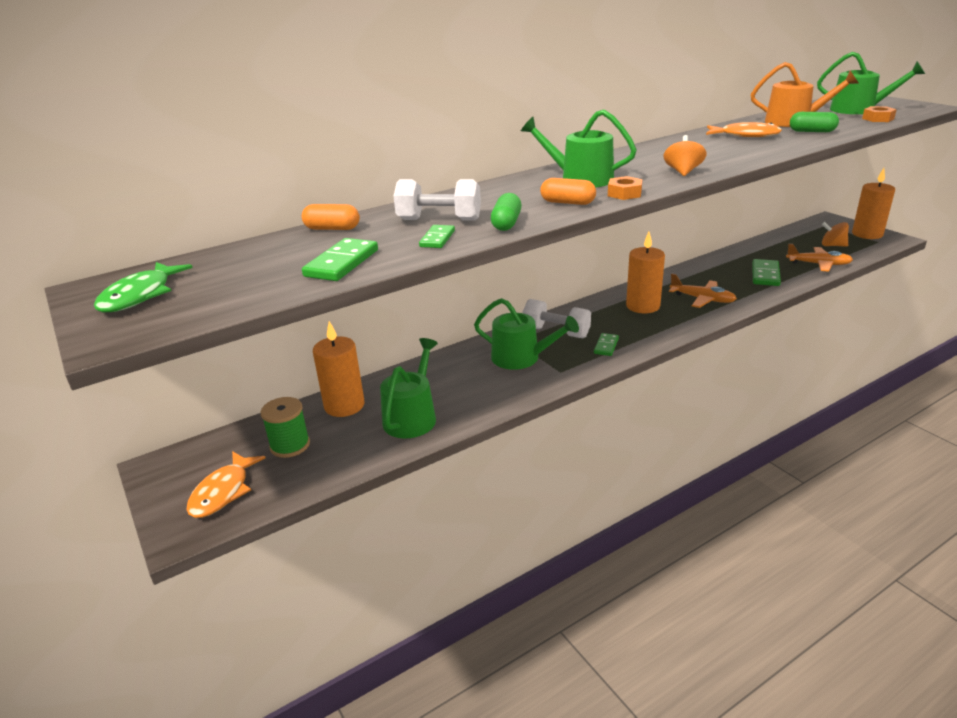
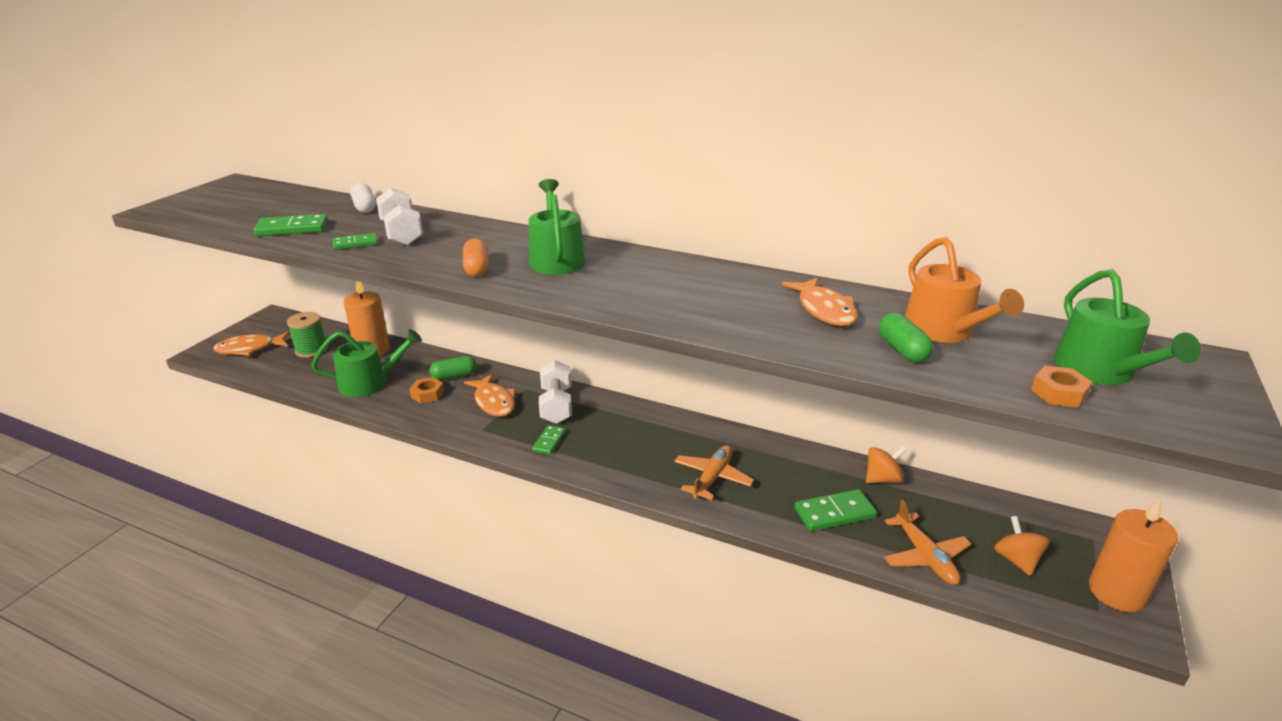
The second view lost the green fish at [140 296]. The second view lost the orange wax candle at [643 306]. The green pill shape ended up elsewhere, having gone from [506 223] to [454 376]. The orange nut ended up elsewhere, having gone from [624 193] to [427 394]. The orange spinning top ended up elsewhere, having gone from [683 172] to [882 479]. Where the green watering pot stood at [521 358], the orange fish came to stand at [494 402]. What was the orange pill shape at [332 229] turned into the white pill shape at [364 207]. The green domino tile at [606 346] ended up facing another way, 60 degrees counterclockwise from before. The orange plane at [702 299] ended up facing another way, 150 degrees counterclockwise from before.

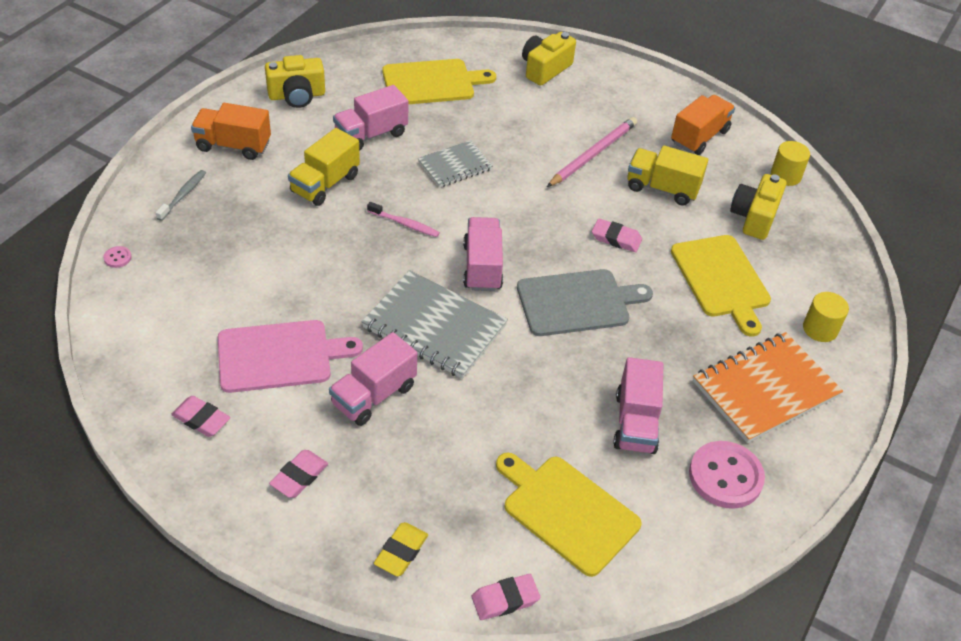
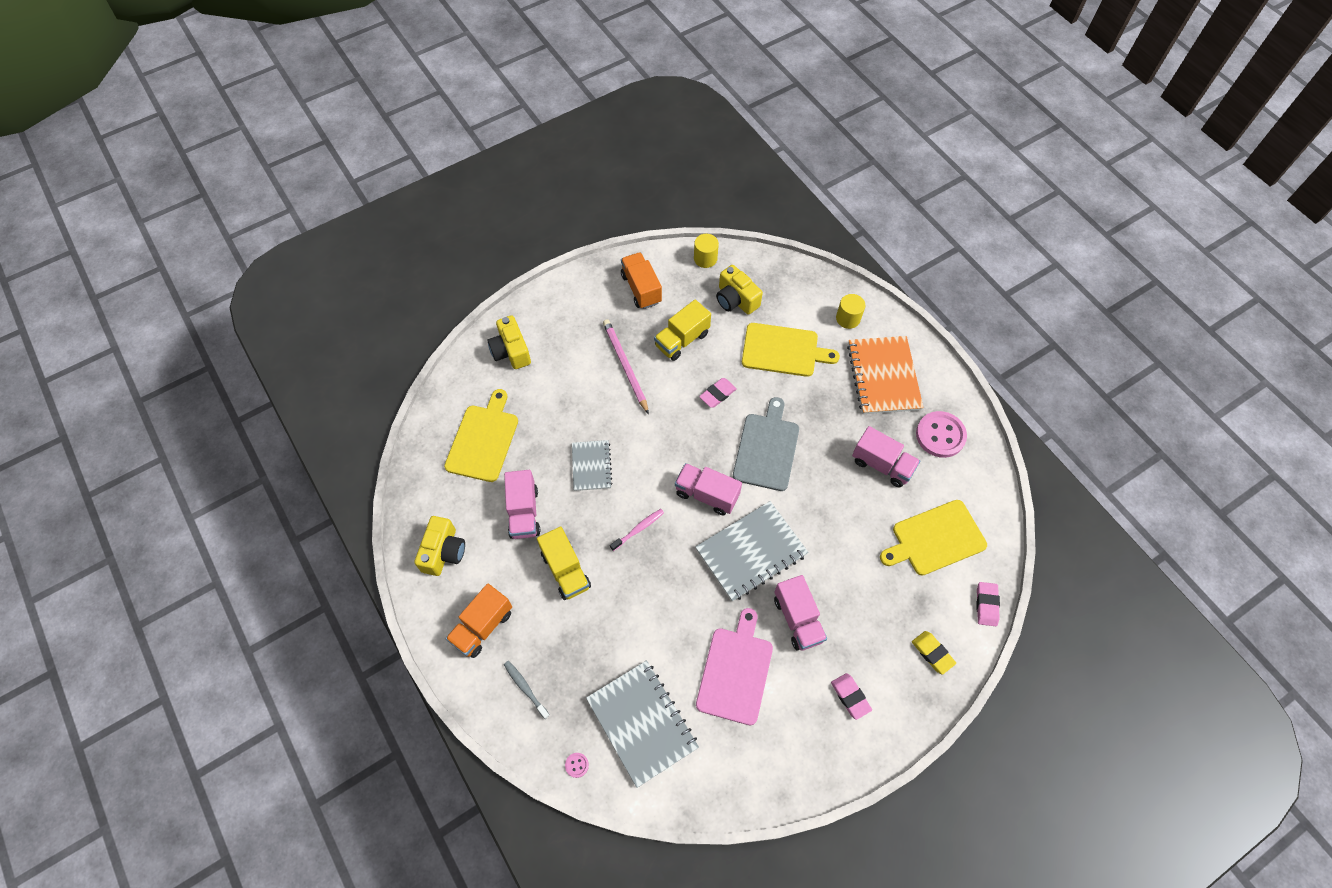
The second view lost the rosy pencil eraser at [201 419]. The second view gained the grey exercise book at [642 723].

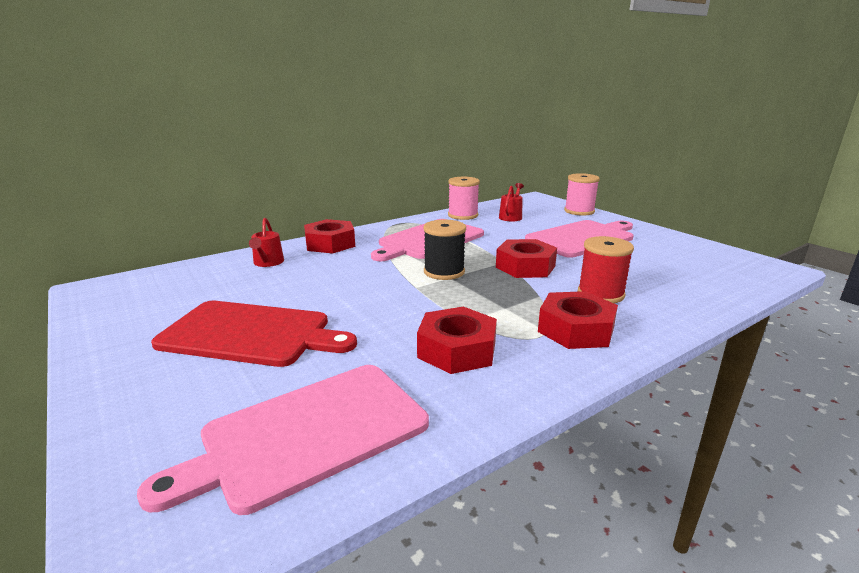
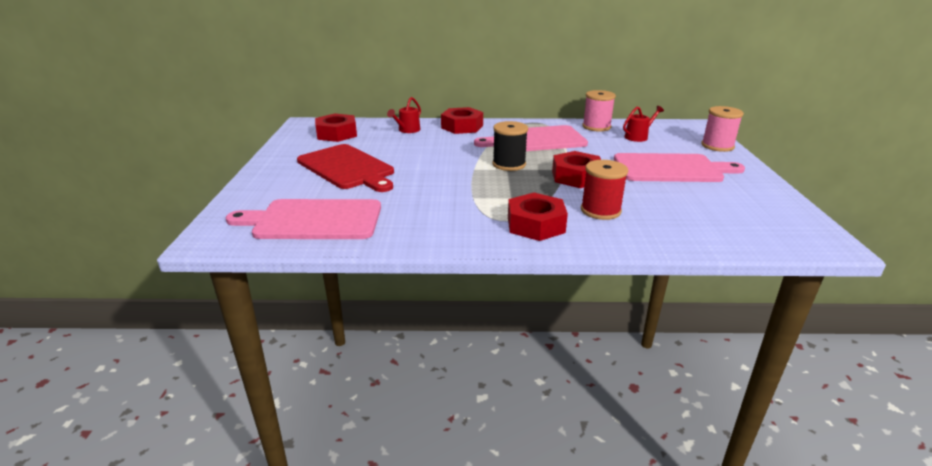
The red nut ended up elsewhere, having gone from [457 350] to [336 134].

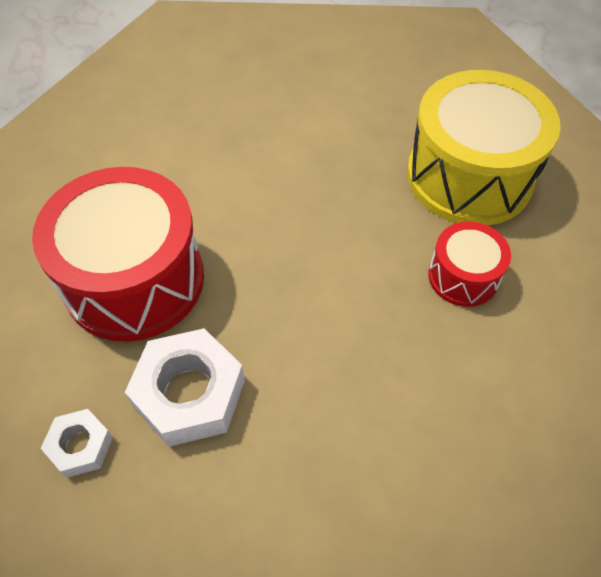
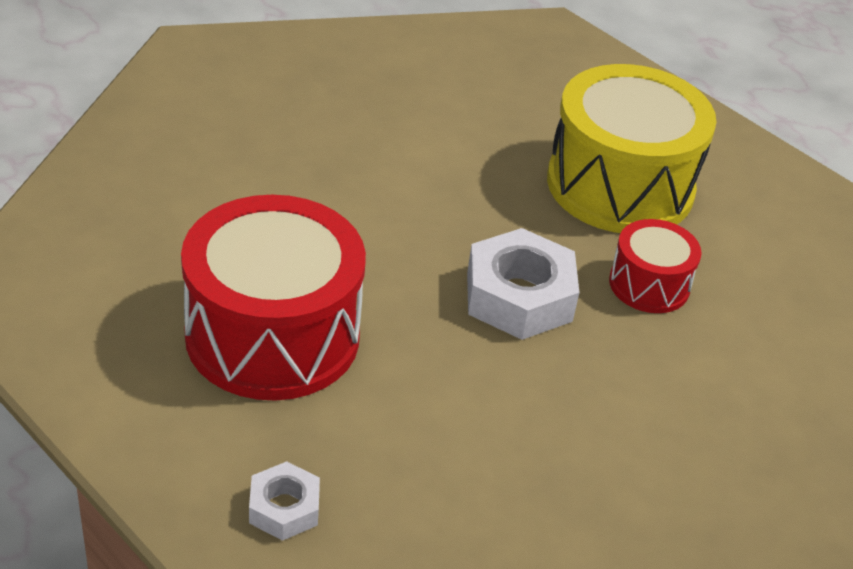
The white nut ended up elsewhere, having gone from [189 394] to [519 297].

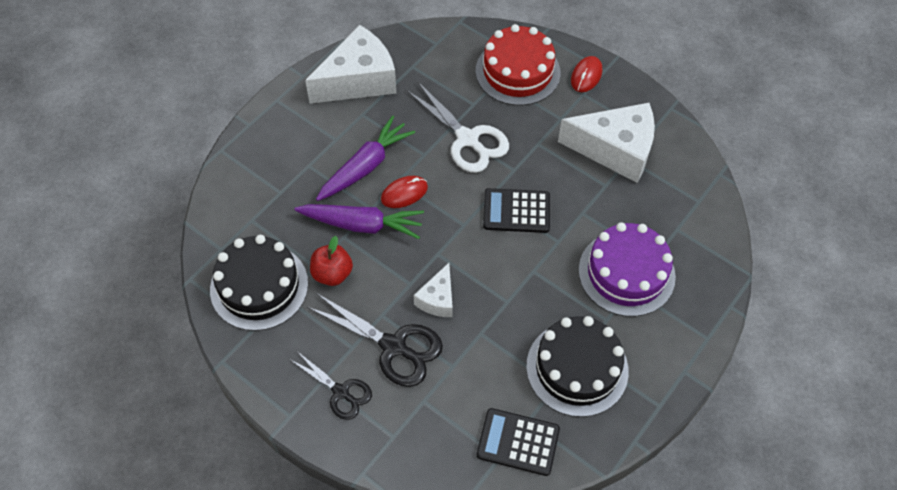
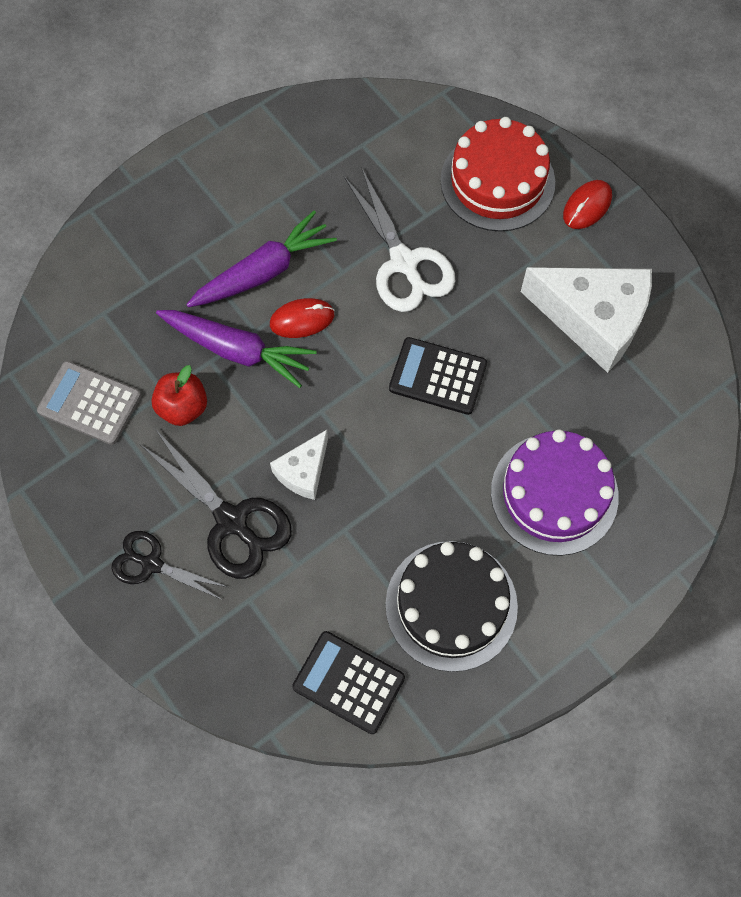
The second view lost the white cheese wedge at [358 80]. Where the black gateau stood at [259 286], the grey calculator came to stand at [90 403]. The black pair of scissors at [341 392] ended up facing another way, 150 degrees clockwise from before.

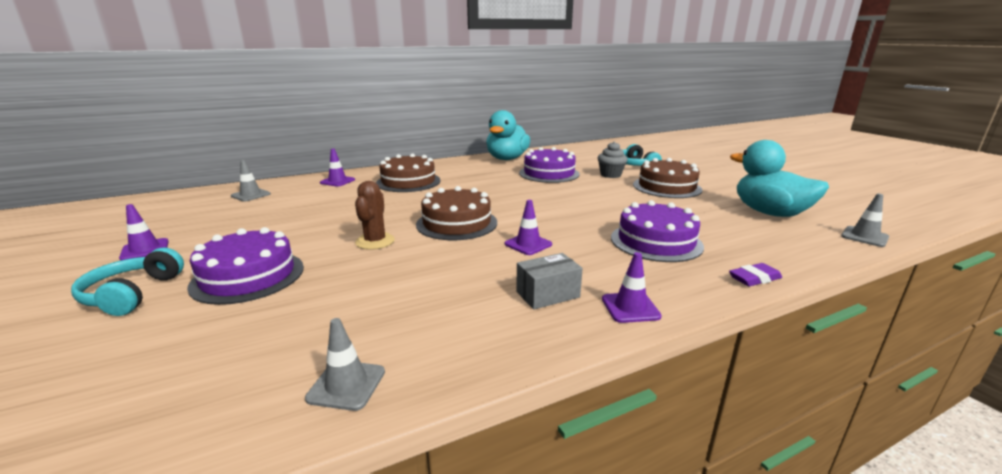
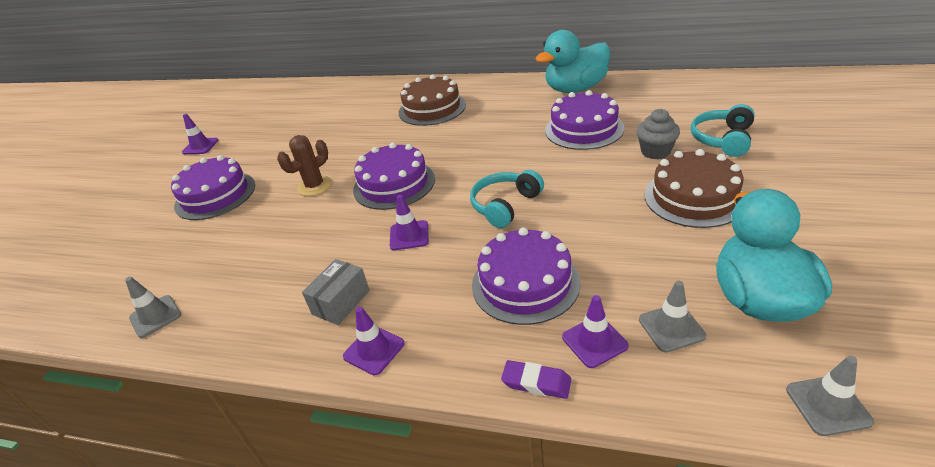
The aqua headset ended up elsewhere, having gone from [132 294] to [505 205]. The grey safety cone ended up elsewhere, having gone from [251 195] to [671 328]. The purple safety cone ended up elsewhere, having gone from [337 181] to [594 341]. What was the brown gateau at [456 223] turned into the purple gateau at [394 184]. The grey box at [548 294] ended up facing another way, 75 degrees counterclockwise from before.

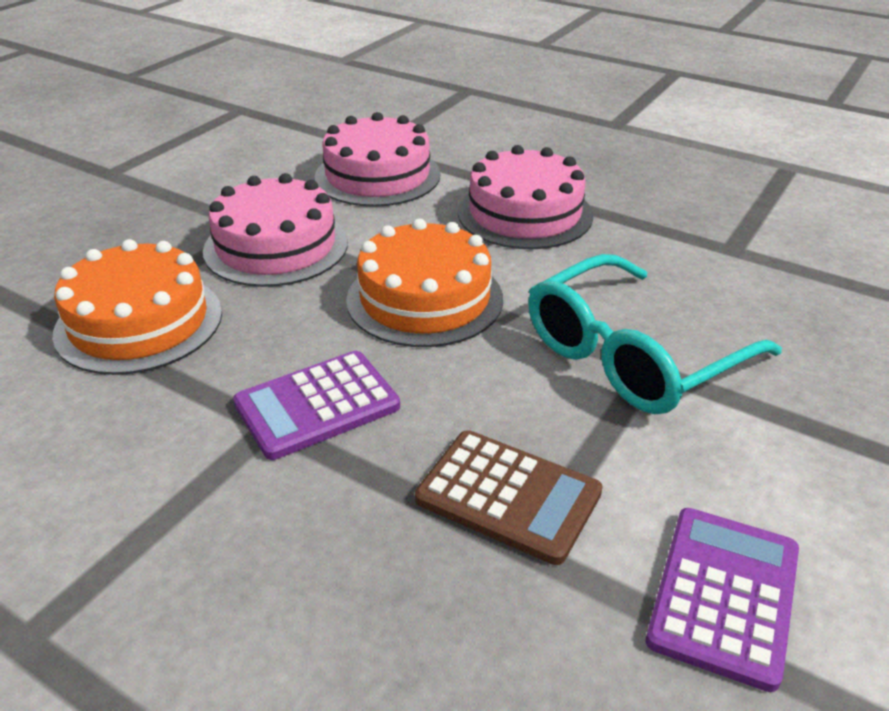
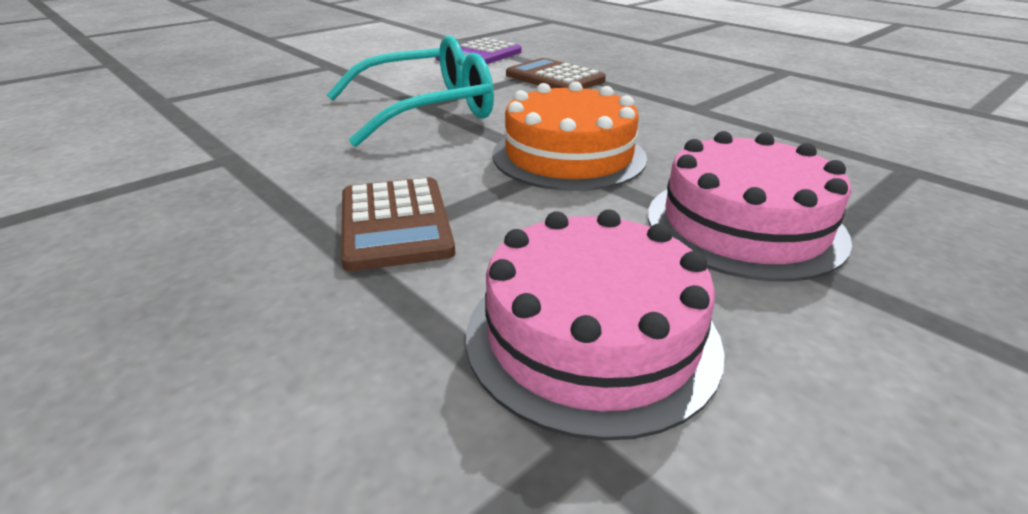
The second view lost the orange gateau at [139 322]. The second view lost the purple calculator at [317 405]. Where the rosy gateau stood at [525 213], the brown calculator came to stand at [395 224].

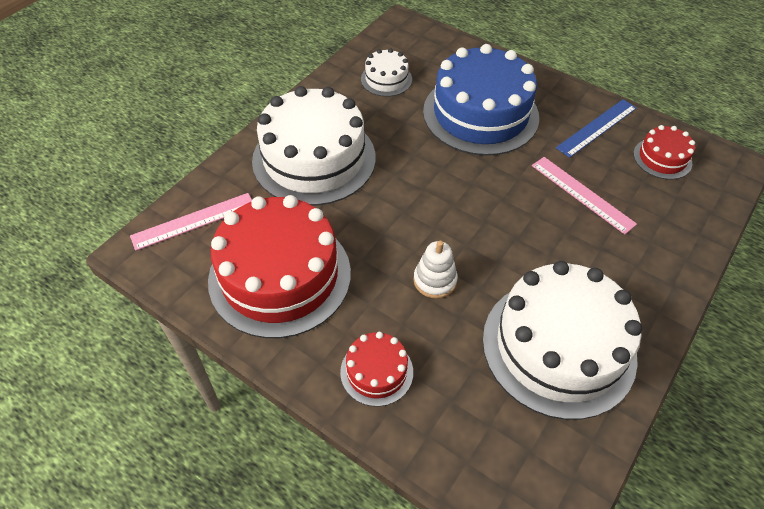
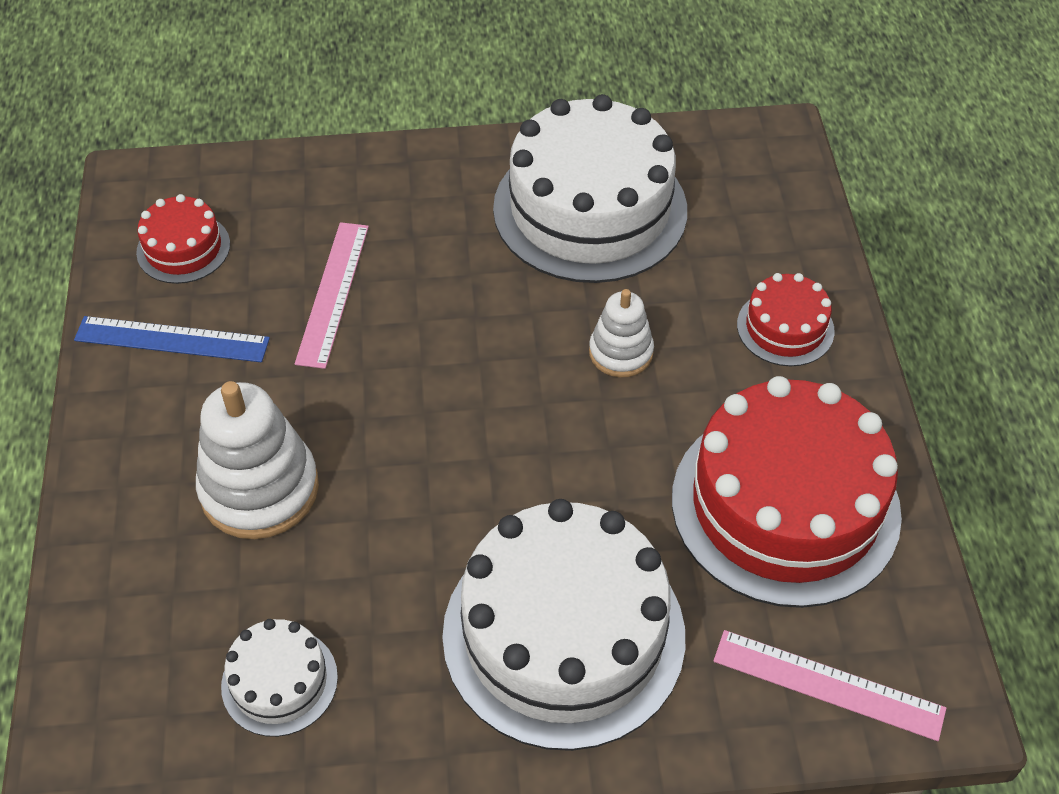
Where the royal blue gateau stood at [480 114], the white stacking rings came to stand at [259 489].

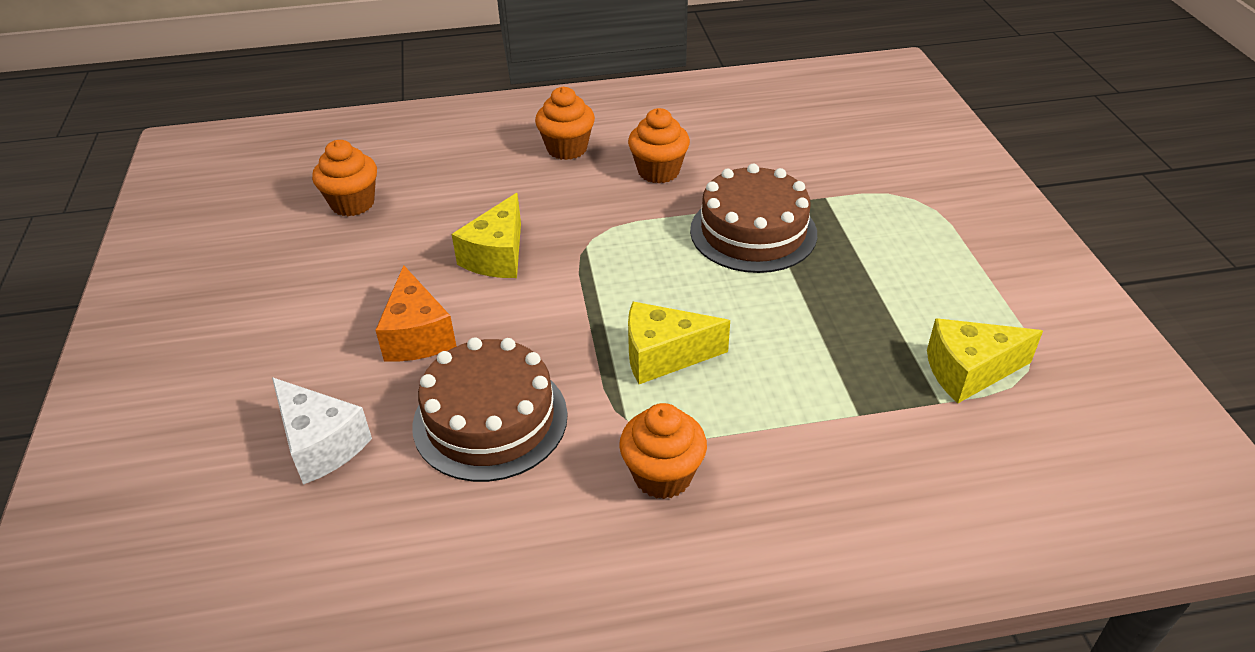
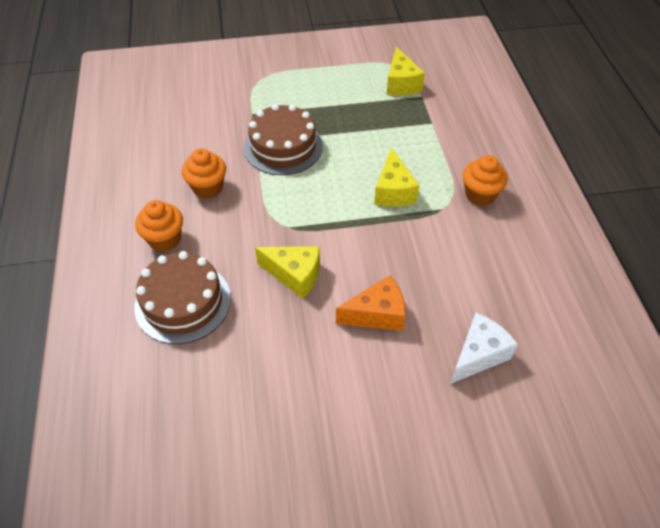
The second view lost the orange muffin at [352 203]. The brown gateau ended up elsewhere, having gone from [490 419] to [183 302].

